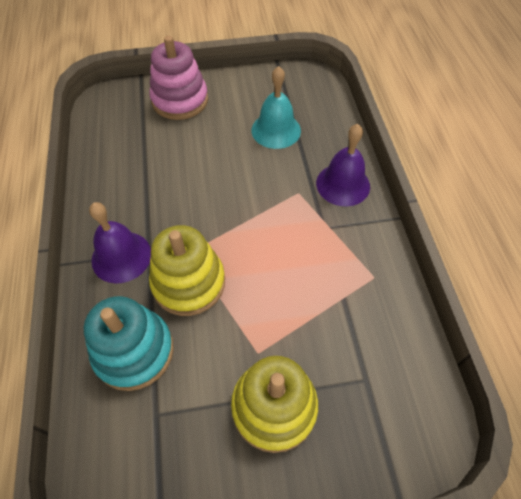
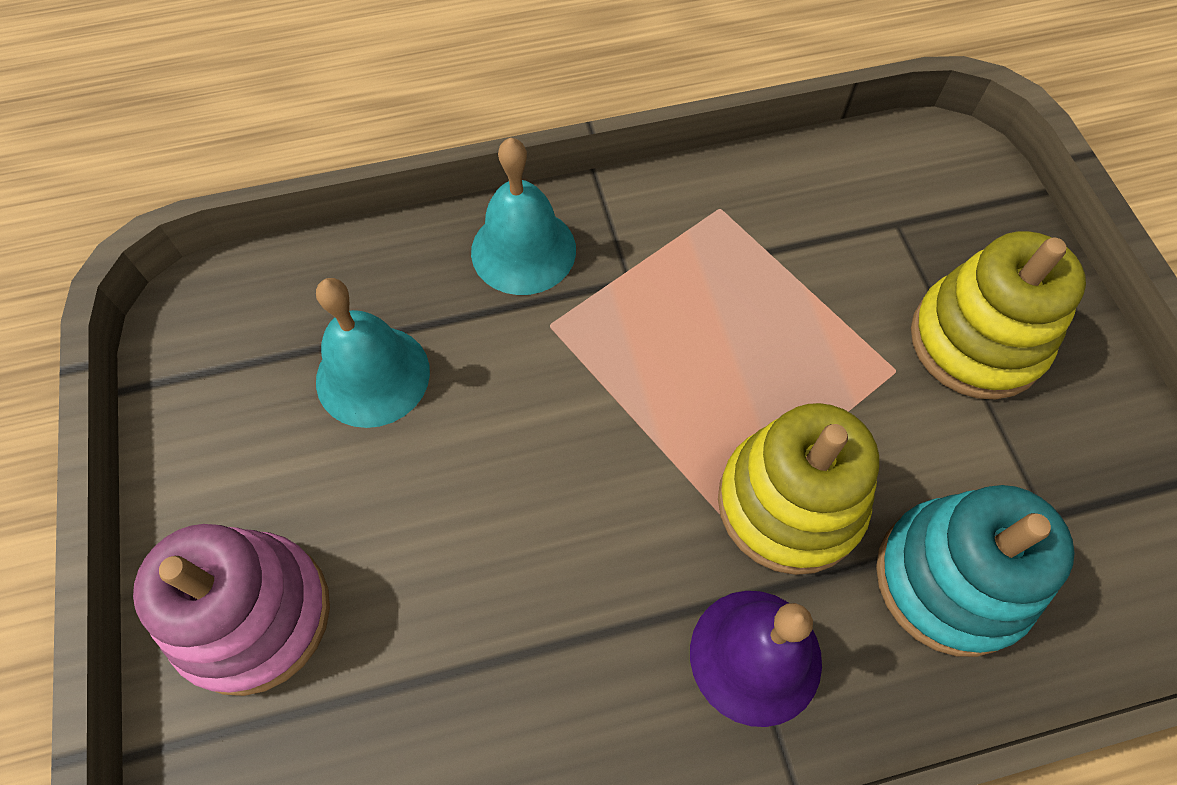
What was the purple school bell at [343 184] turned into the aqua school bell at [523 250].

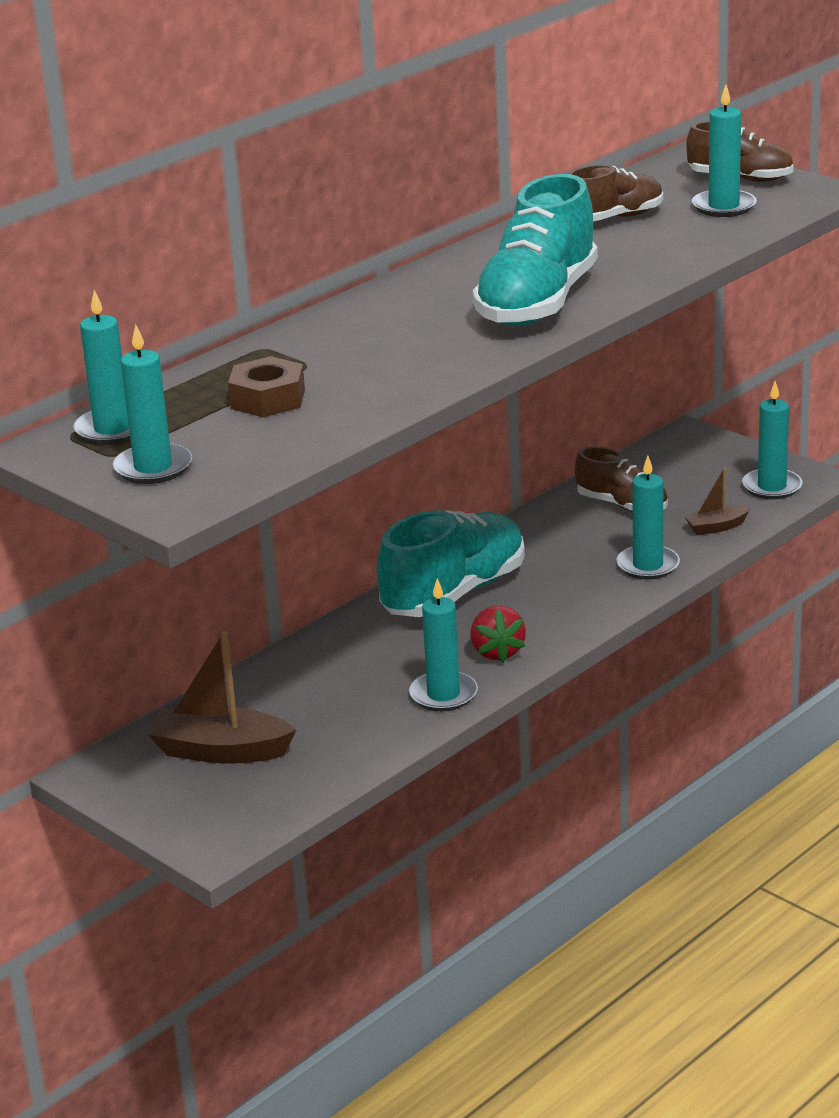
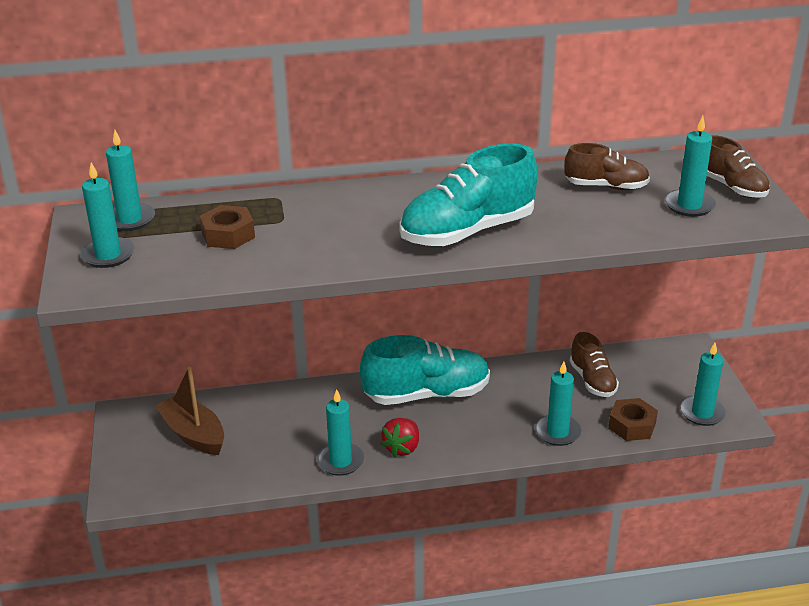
Where the brown boat stood at [716 527], the brown nut came to stand at [632 425].

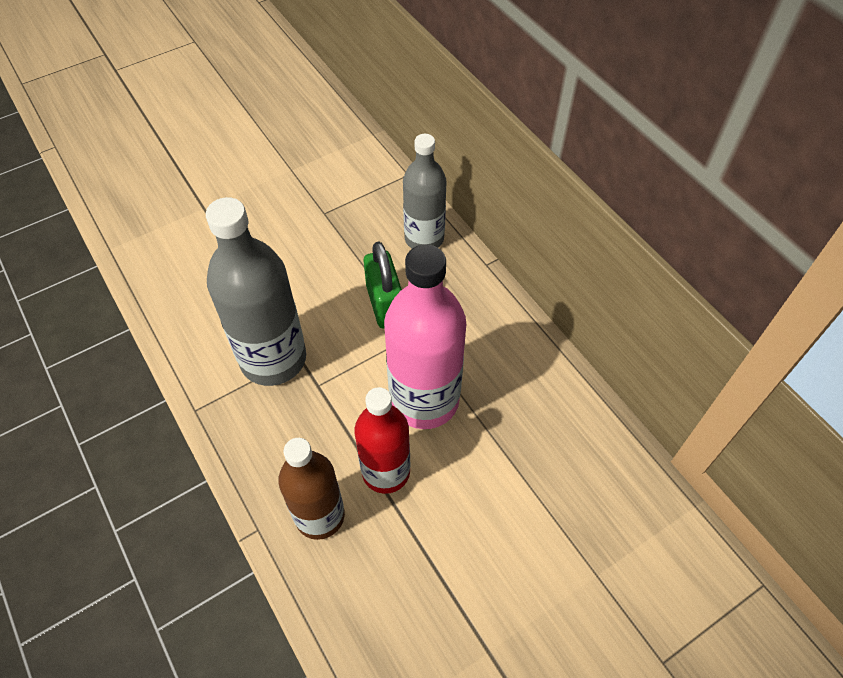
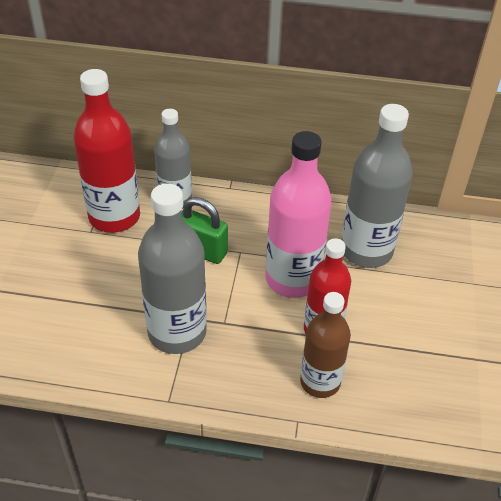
The second view gained the red flask at [114 217]. The second view gained the grey flask at [366 251].

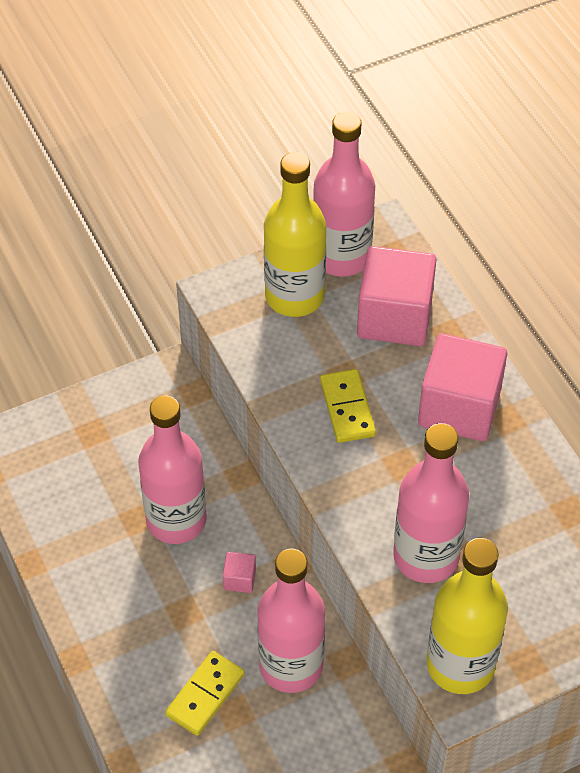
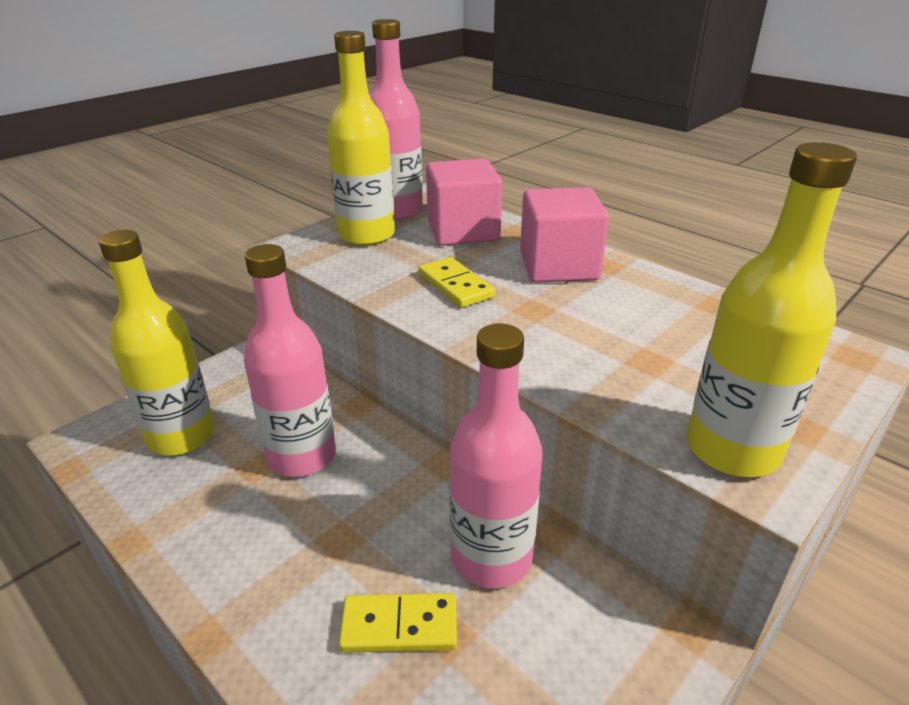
The second view lost the rosy cube at [239 579]. The second view lost the rosy flask at [426 556]. The second view gained the yellow flask at [182 436]. The yellow domino tile at [205 694] ended up facing another way, 75 degrees clockwise from before.

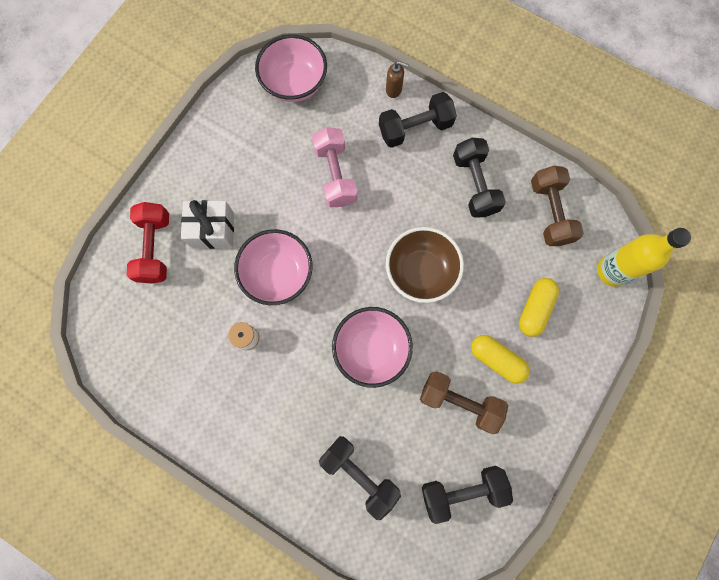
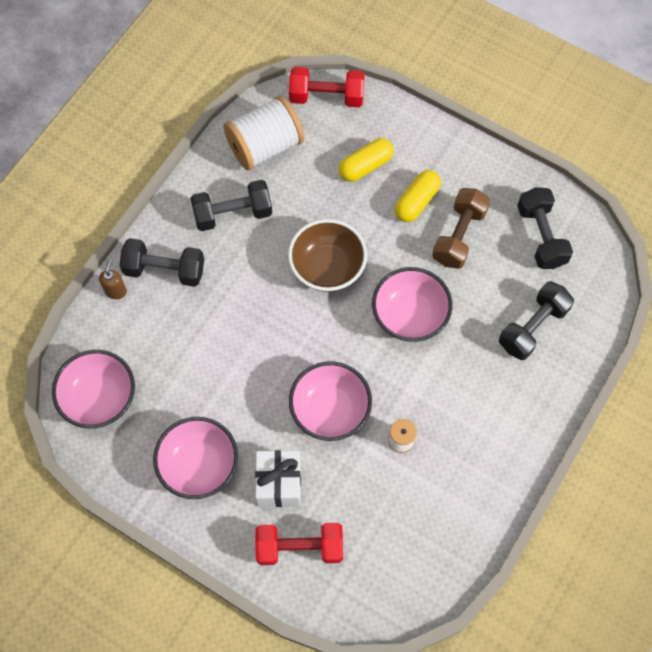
The second view lost the rosy hand weight at [335 175]. The second view gained the rosy bowl at [199 466]. Where the brown hand weight stood at [550 212], the white bobbin came to stand at [265 146]. Where the yellow flask stood at [612 271], the red hand weight came to stand at [326 97]. The black hand weight at [415 128] ended up facing another way, 60 degrees counterclockwise from before. The yellow pill shape at [534 309] ended up facing another way, 60 degrees counterclockwise from before.

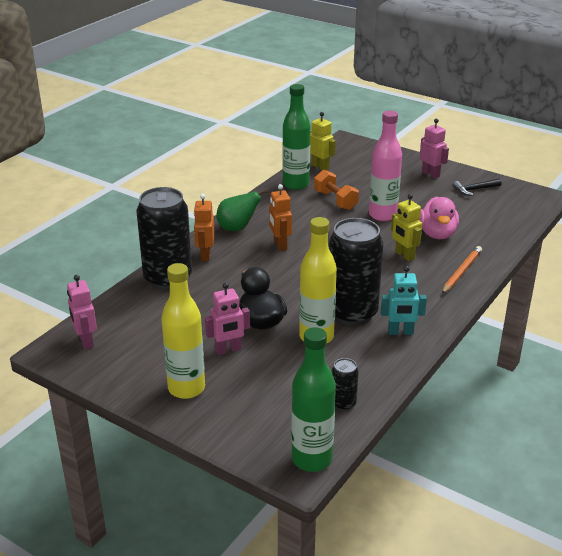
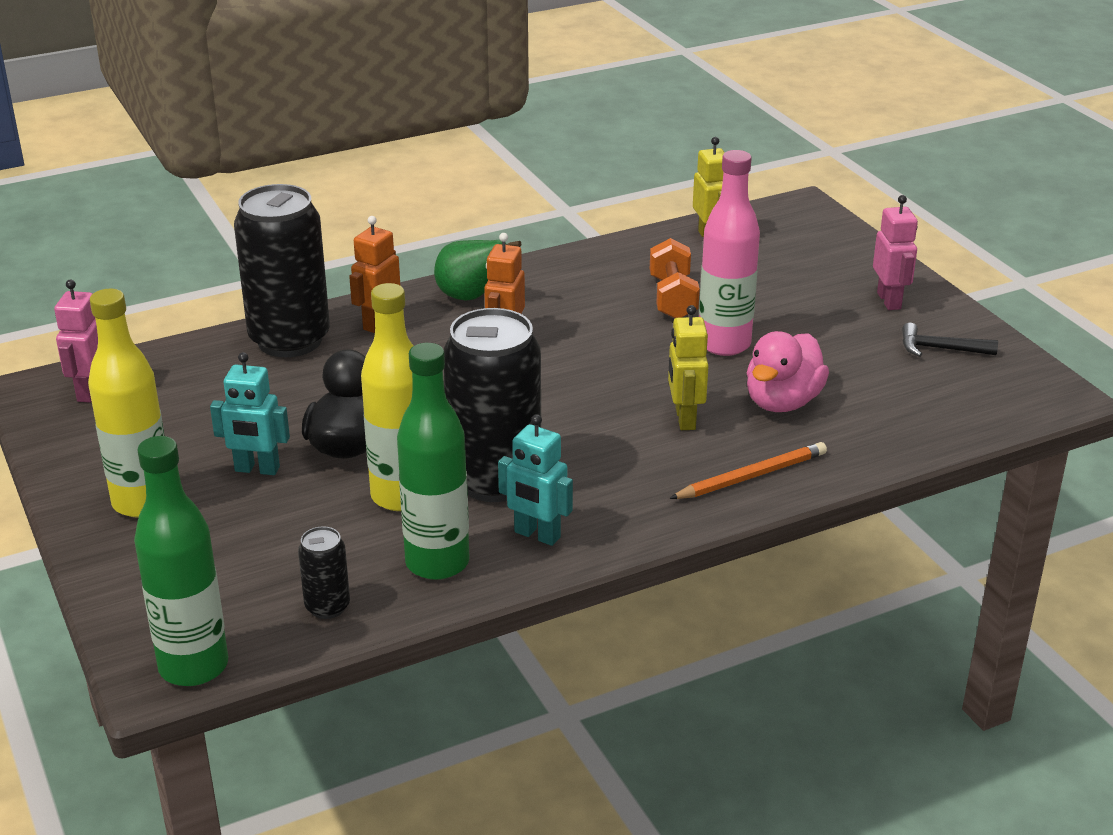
The green flask ended up elsewhere, having gone from [296 184] to [437 563]. What was the rosy robot at [228 350] turned into the aqua robot at [257 469].

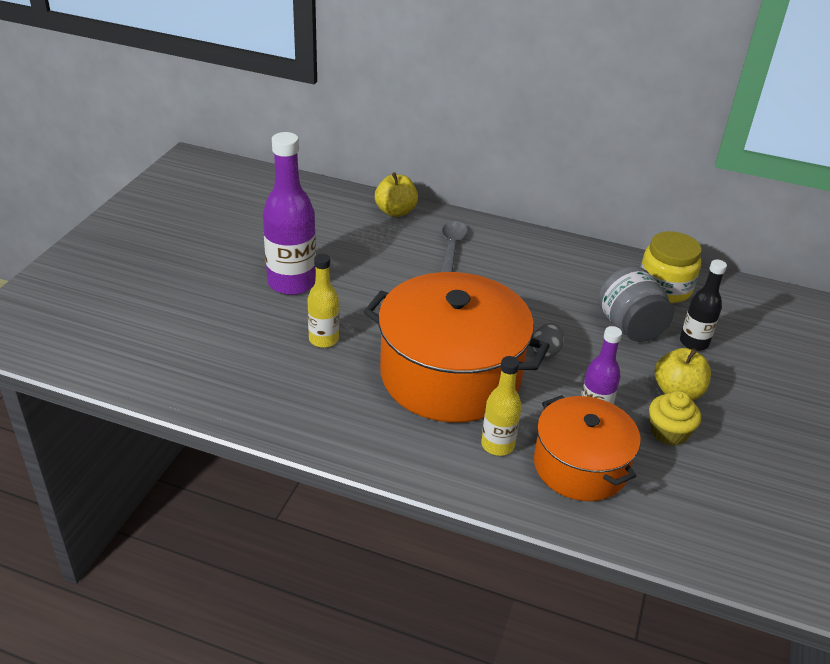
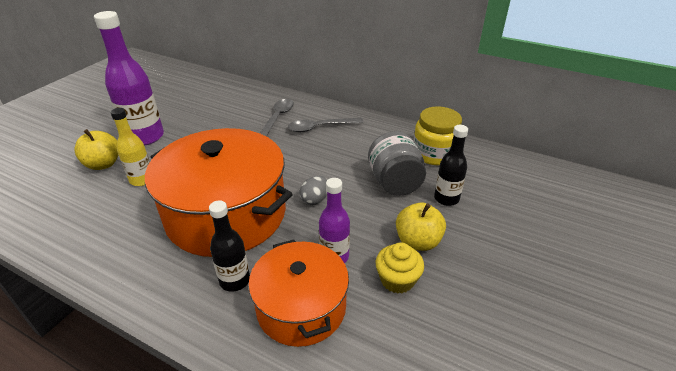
The second view gained the grey teaspoon at [320 127]. The yellow apple fruit ended up elsewhere, having gone from [395 211] to [103 164]. What was the yellow flask at [497 445] turned into the black flask at [235 280].

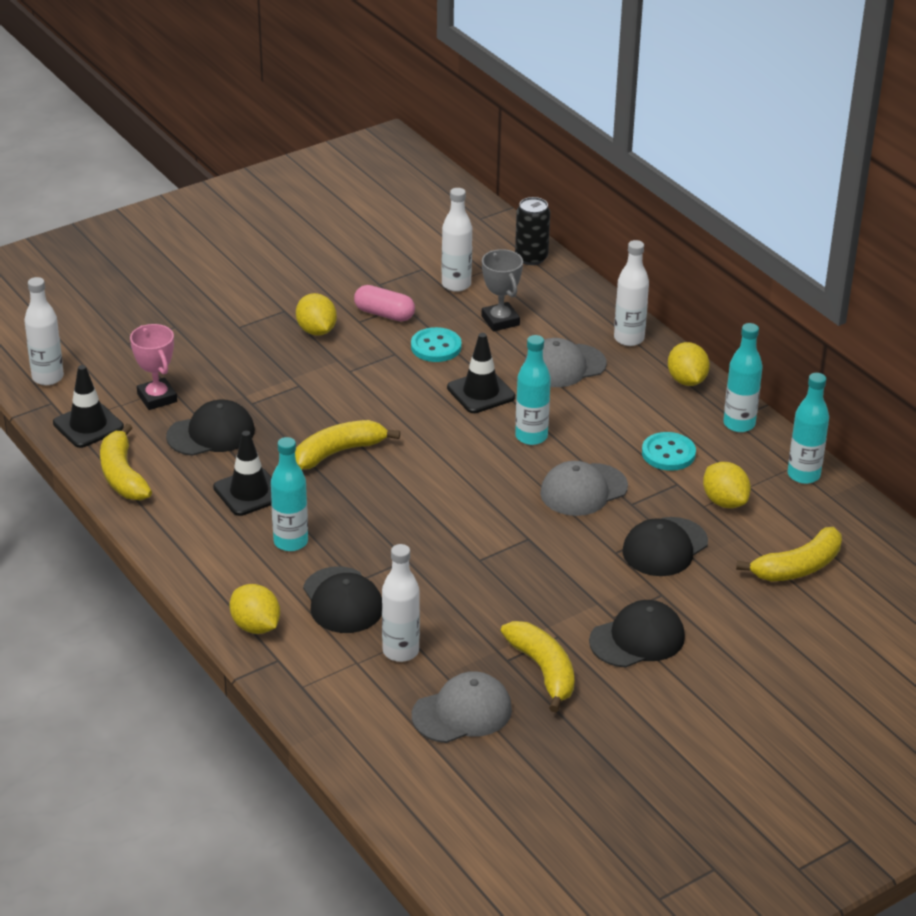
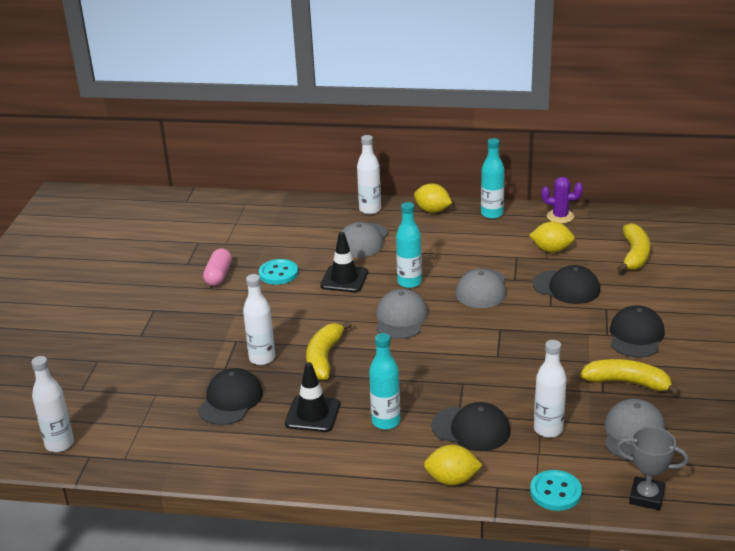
The second view lost the black safety cone at [88 425]. The second view lost the yellow banana fruit at [122 475]. The second view lost the rosy award cup at [157 398]. The second view lost the yellow toy lemon at [316 331]. The second view lost the black soda can at [531 258]. The second view gained the grey baseball cap at [401 318]. The white flask ended up elsewhere, having gone from [456 284] to [262 358]. The grey award cup ended up elsewhere, having gone from [500 320] to [646 497]. The aqua shirt button ended up elsewhere, having gone from [668 453] to [555 492]. Where the aqua flask stood at [803 475], the purple cactus came to stand at [560 216]. The rosy pill shape at [384 314] ended up facing another way, 60 degrees counterclockwise from before. The black baseball cap at [664 547] ended up facing another way, 60 degrees counterclockwise from before.

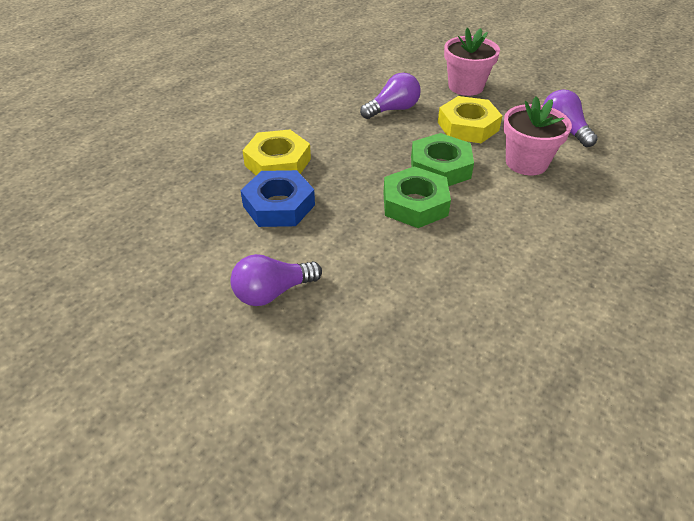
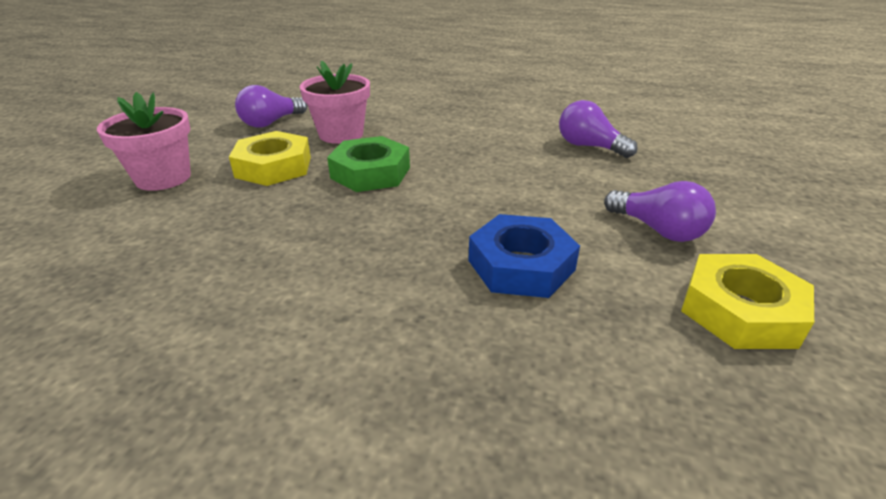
The second view lost the green nut at [415 204]. The yellow nut ended up elsewhere, having gone from [277 162] to [740 311]. The purple light bulb ended up elsewhere, having gone from [393 109] to [589 146].

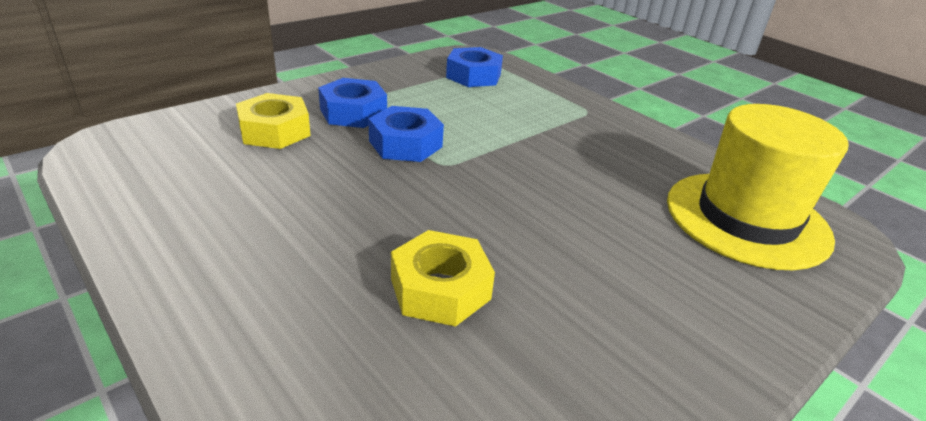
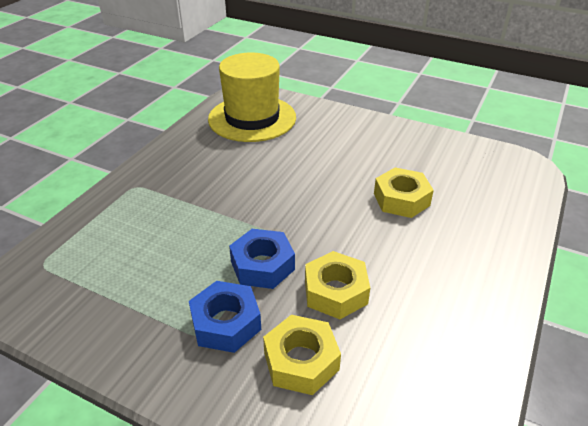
The second view lost the royal blue nut at [473 76]. The second view gained the yellow nut at [335 292].

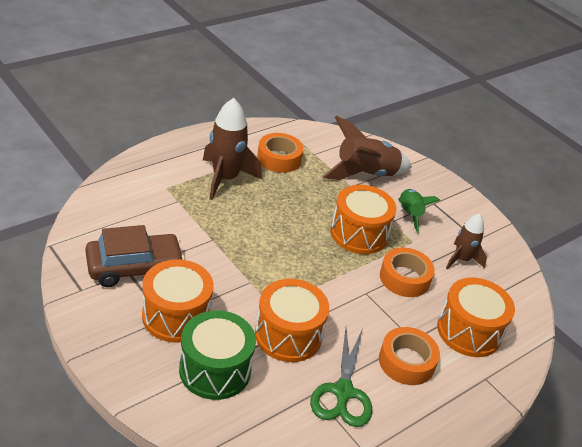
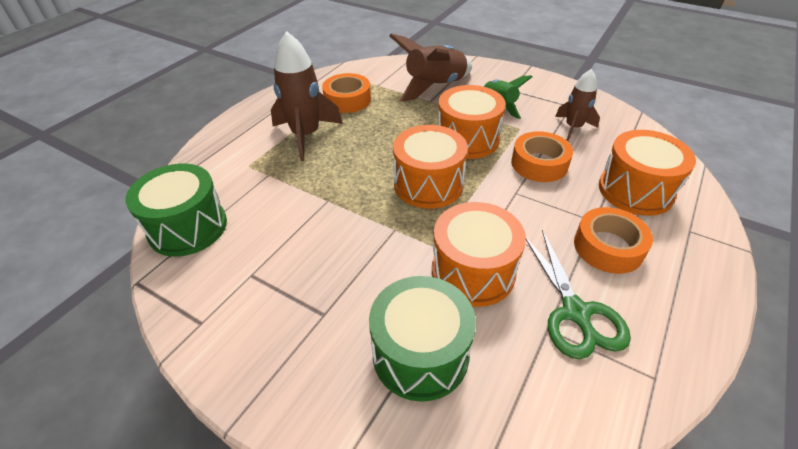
The second view lost the brown automobile at [134 267]. The second view gained the green toy drum at [188 227]. The orange toy drum ended up elsewhere, having gone from [176 316] to [428 184].

